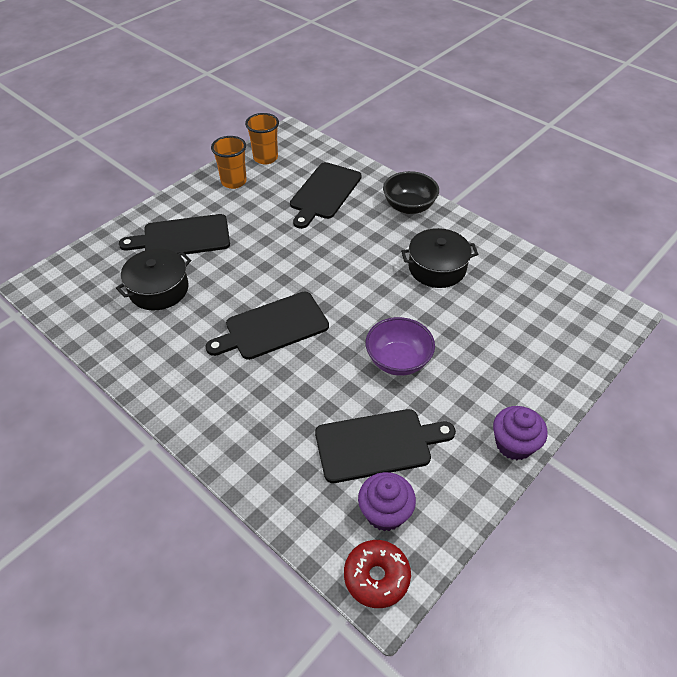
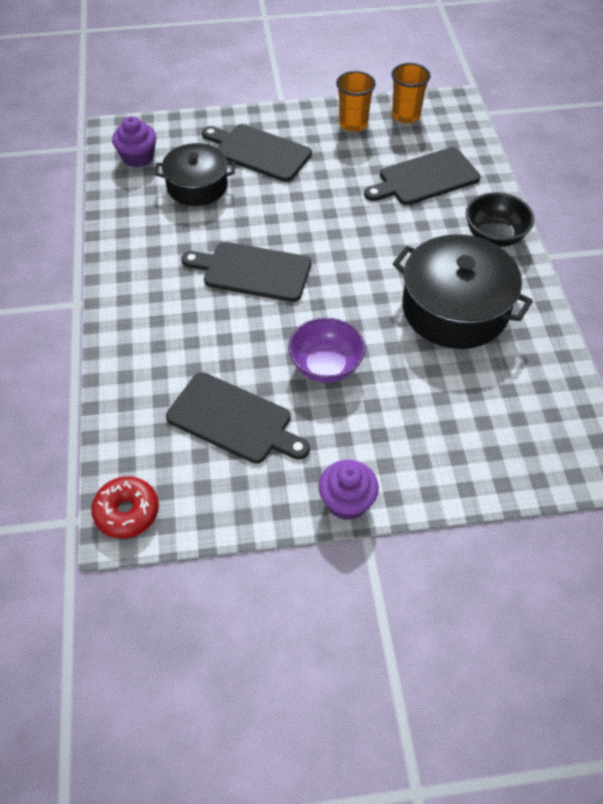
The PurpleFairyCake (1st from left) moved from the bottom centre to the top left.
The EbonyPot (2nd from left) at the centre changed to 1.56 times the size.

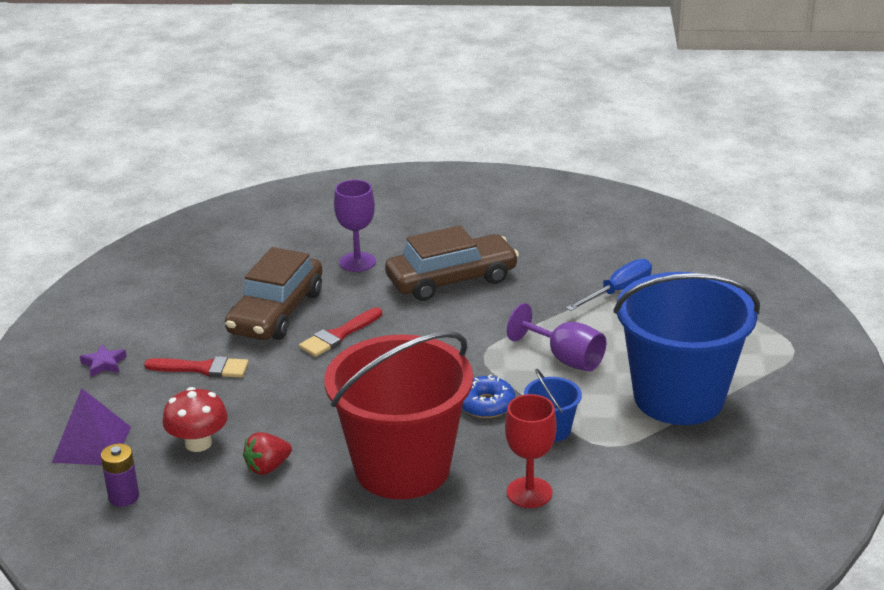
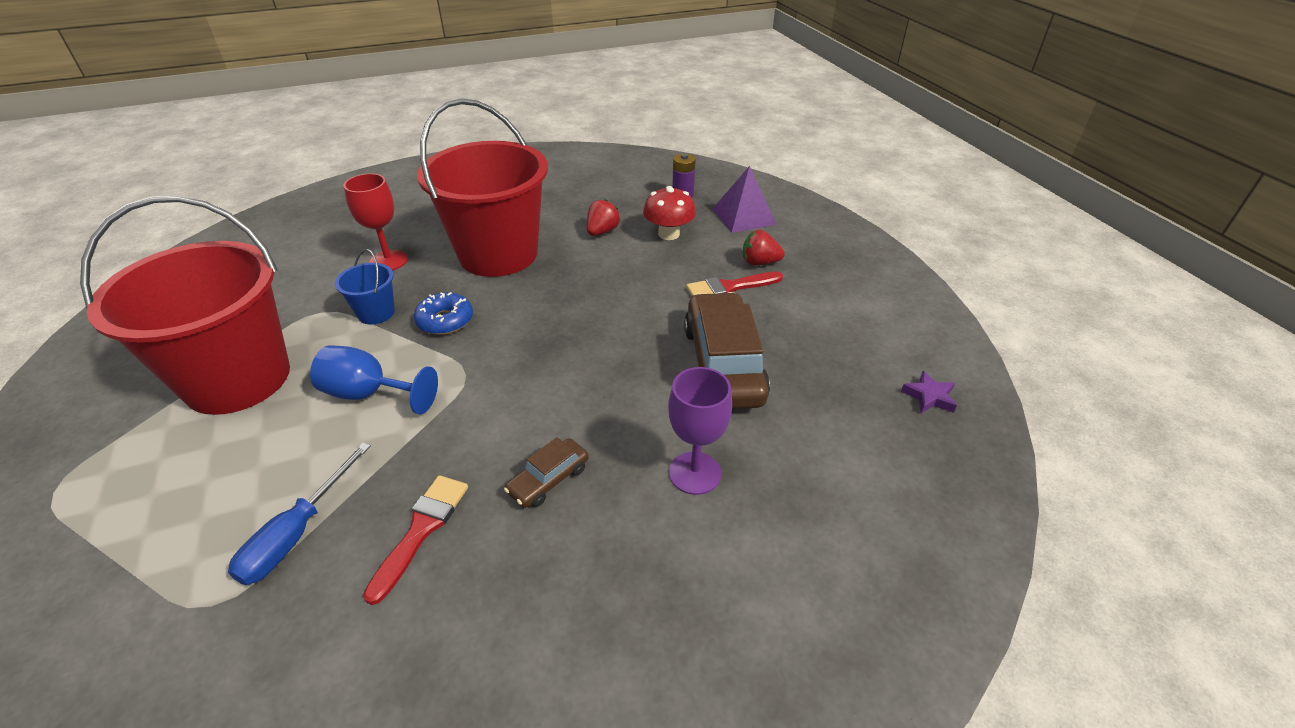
The RoyalBluePail (2nd from left) at the middle right became the CrimsonPail (1st from left) at the middle left.
The PurpleGoblet (2nd from left) at the centre became the RoyalBlueGoblet at the middle left.
The CrimsonPaintBrush (2nd from left in the first image) moved from the centre to the bottom left.
The BrownAutomobile (2nd from left in the first image) at the centre changed to 0.47 times the size.
The CrimsonBerry (2nd from left) at the centre appeared.
The PurpleStar moved from the middle left to the middle right.

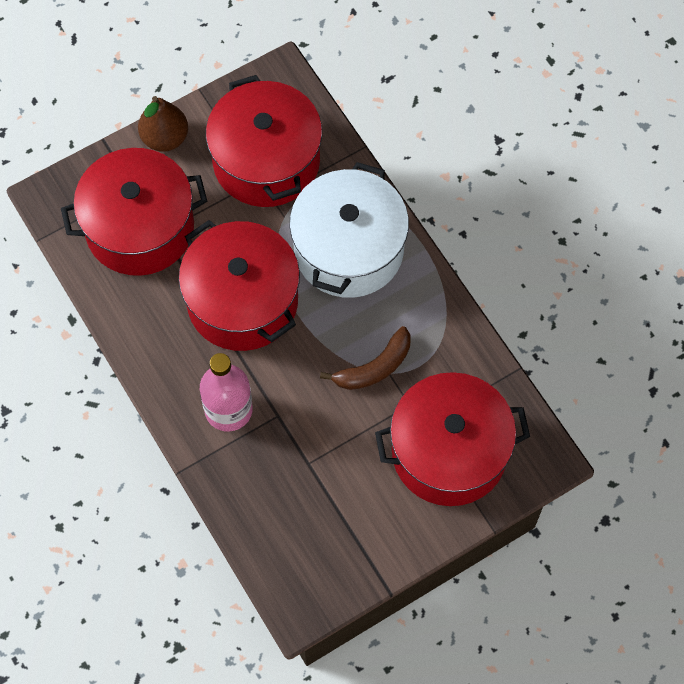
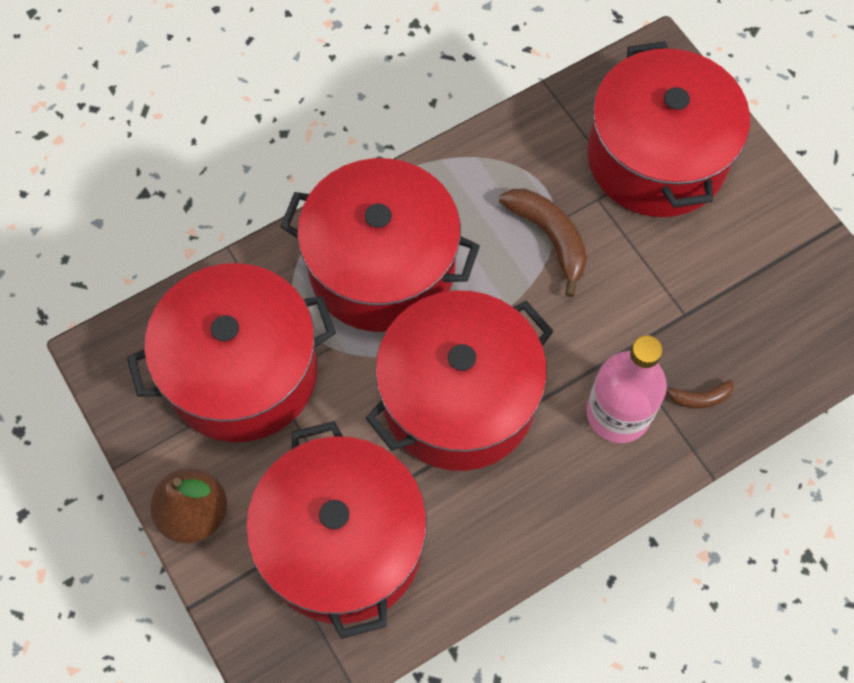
The WhitePot at the centre became the CrimsonPot (3rd from left) at the centre.
The BrownBanana (2nd from left) at the middle right appeared.

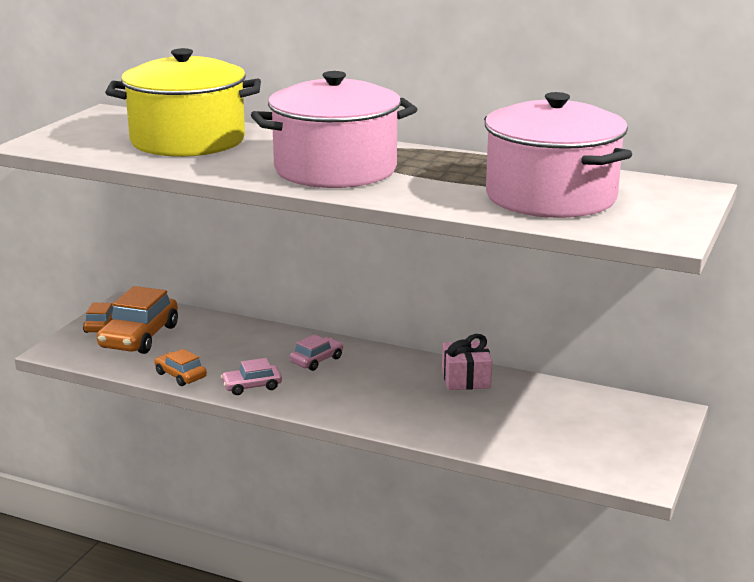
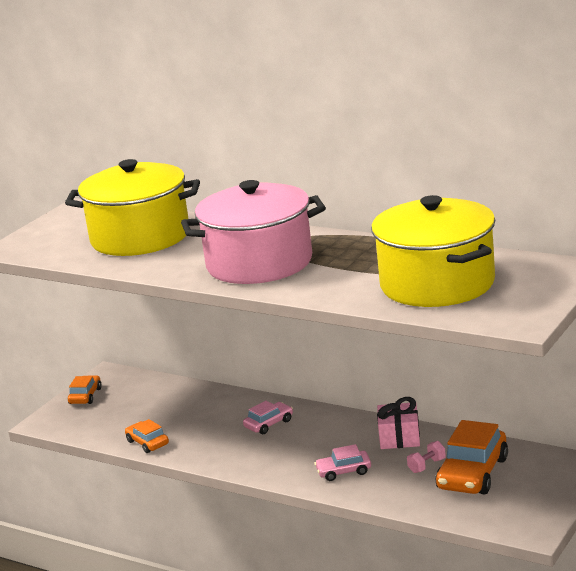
The RosyAutomobile (1st from left in the first image) moved from the middle left to the bottom centre.
The RosyPot (2nd from left) at the top right became the BrightYellowPot (2nd from left) at the middle right.
The RosyHandWeight at the bottom right appeared.
The OrangeColouredAutomobile (2nd from left in the first image) moved from the middle left to the bottom right.

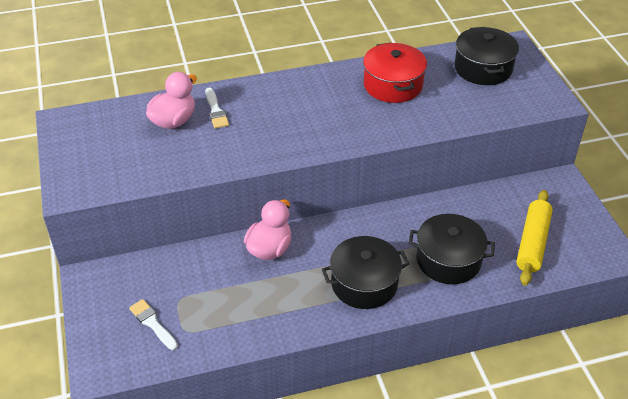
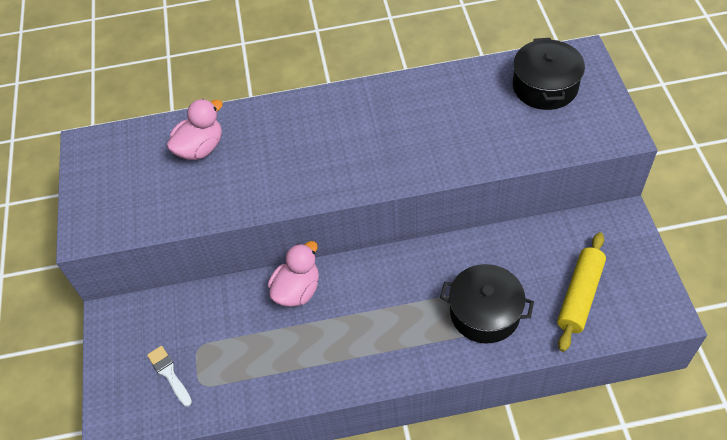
The WhitePaintBrush (2nd from left) at the top centre disappeared.
The EbonyPot (1st from left) at the bottom centre disappeared.
The CrimsonPot at the top centre disappeared.

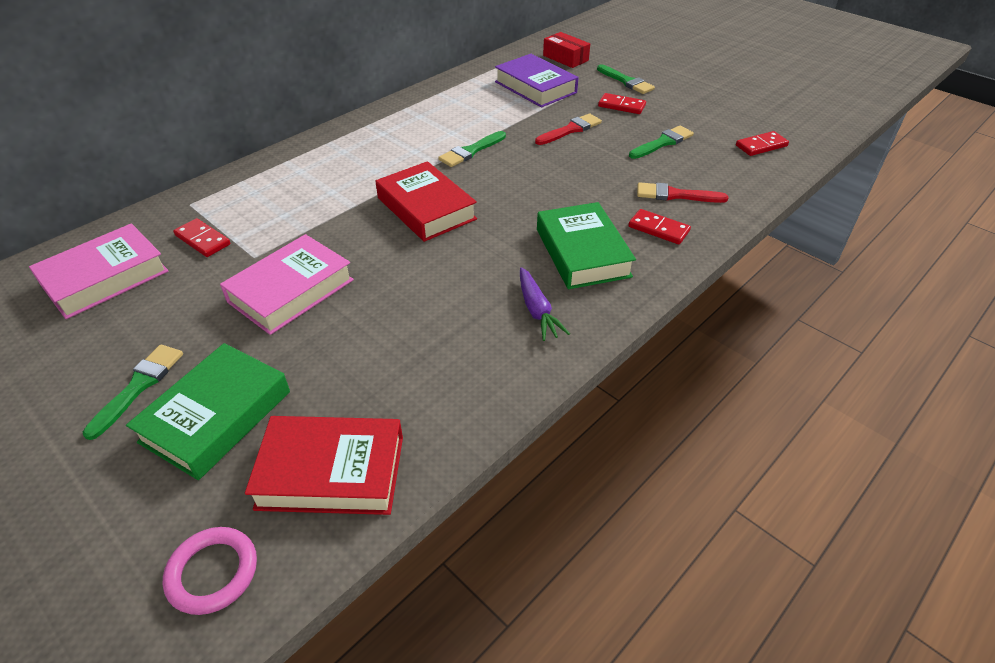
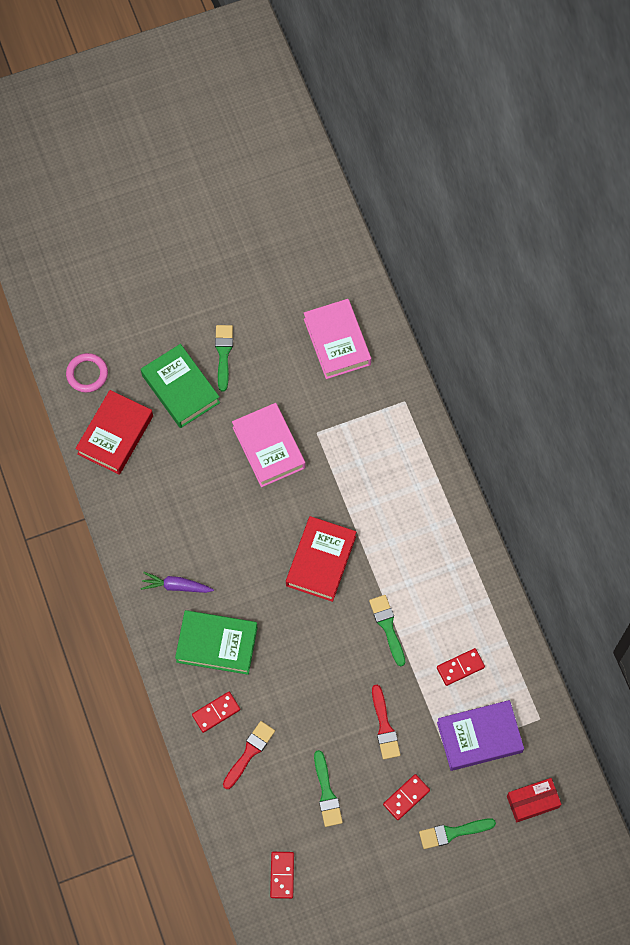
The GreenPaintBrush (1st from left) at the middle left turned 135 degrees counterclockwise.
The CrimsonBook (2nd from left) at the top centre turned 60 degrees counterclockwise.
The CrimsonDominoTile (1st from left in the first image) moved from the middle left to the bottom right.

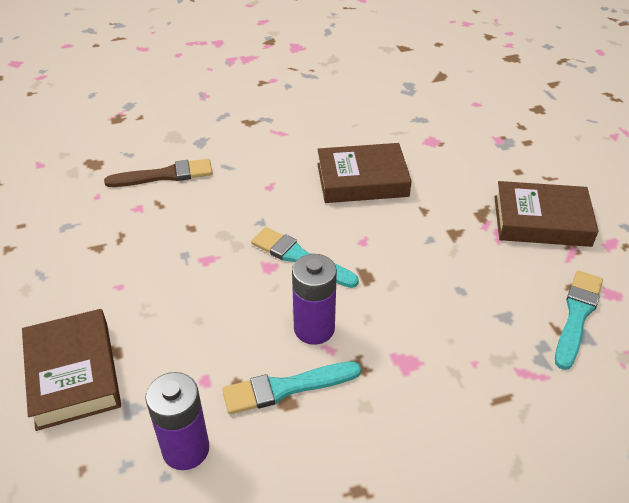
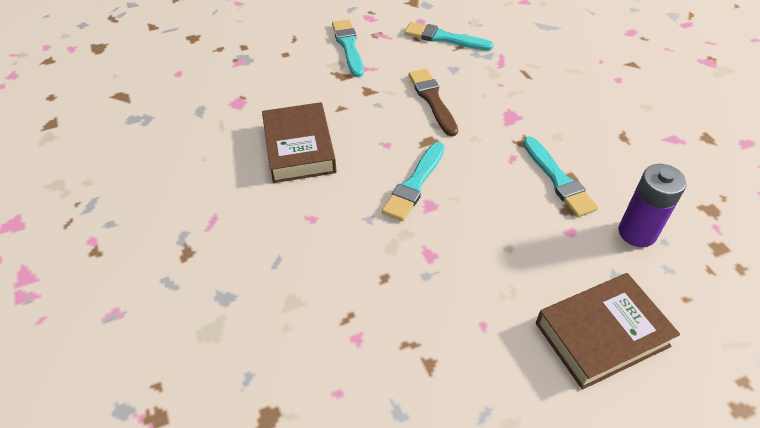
The BrownBook (3rd from left) at the middle right was replaced by the TurquoisePaintBrush (1st from left) at the top centre.
The BrownPaintBrush moved from the middle left to the top centre.
The PurpleAaBattery (2nd from left) at the centre disappeared.

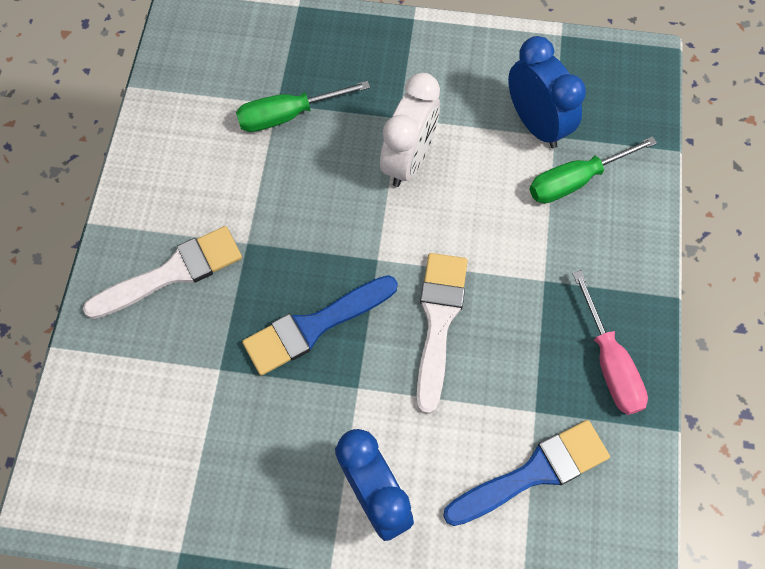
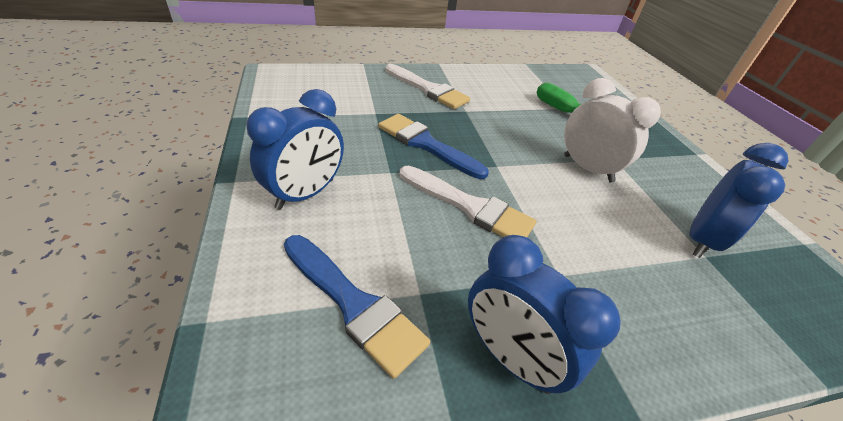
The WhitePaintBrush (2nd from left) at the centre turned 45 degrees clockwise.
The RosyHandScrewdriver at the middle right was replaced by the RoyalBlueAlarmClock (2nd from left) at the bottom centre.
The WhiteAlarmClock at the top centre turned 135 degrees counterclockwise.
The GreenHandScrewdriver (2nd from left) at the top right disappeared.

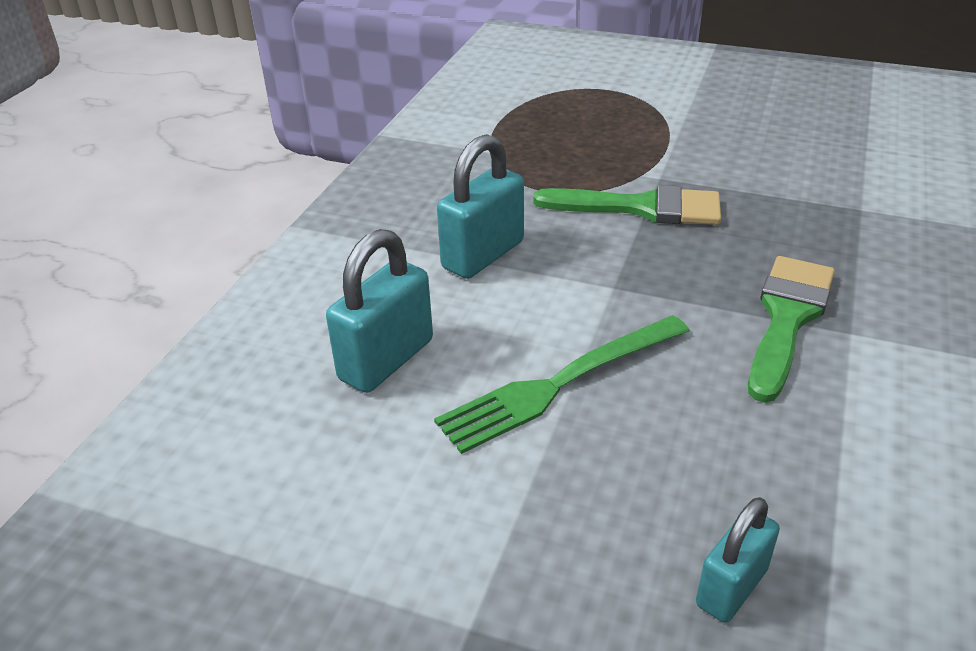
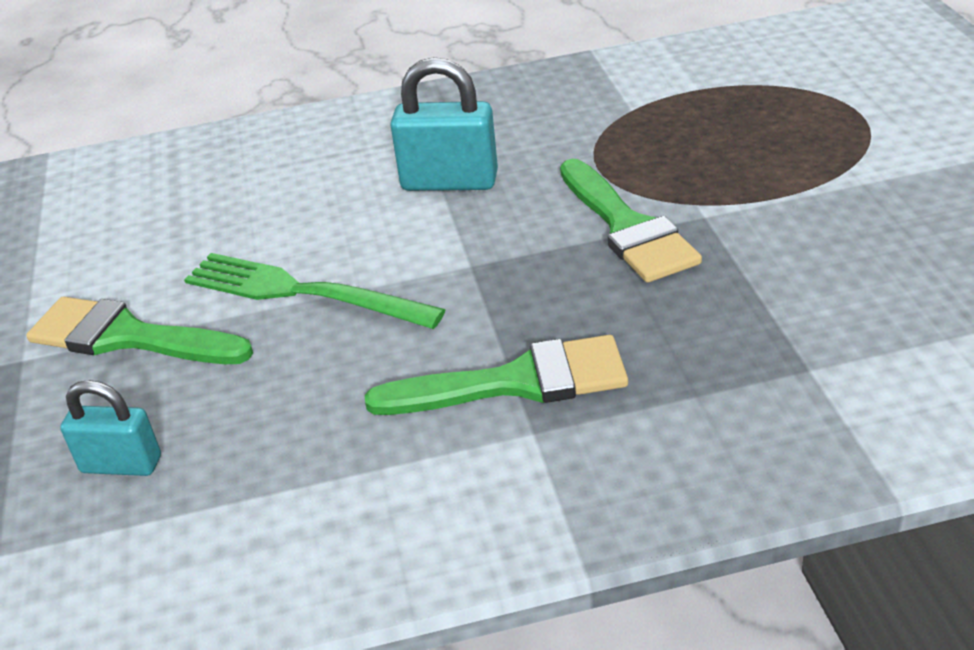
The GreenPaintBrush (1st from left) at the middle left appeared.
The TurquoisePadlock (1st from left) at the centre disappeared.

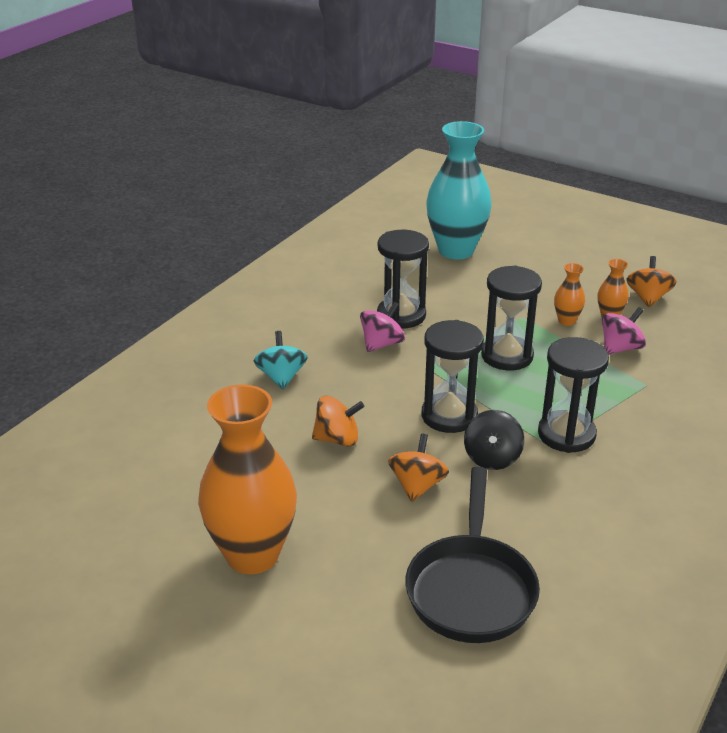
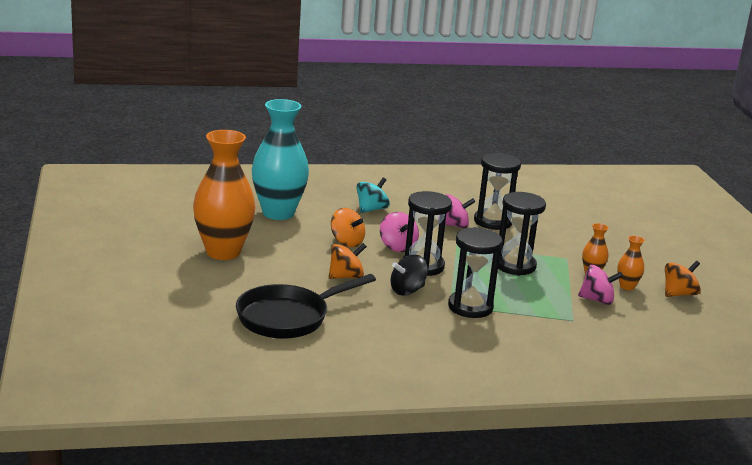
The TurquoiseFlowerVase moved from the top centre to the centre.
The RosyToyTop (1st from left) at the centre appeared.

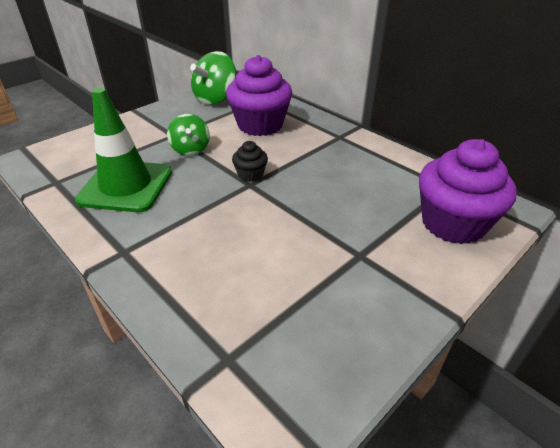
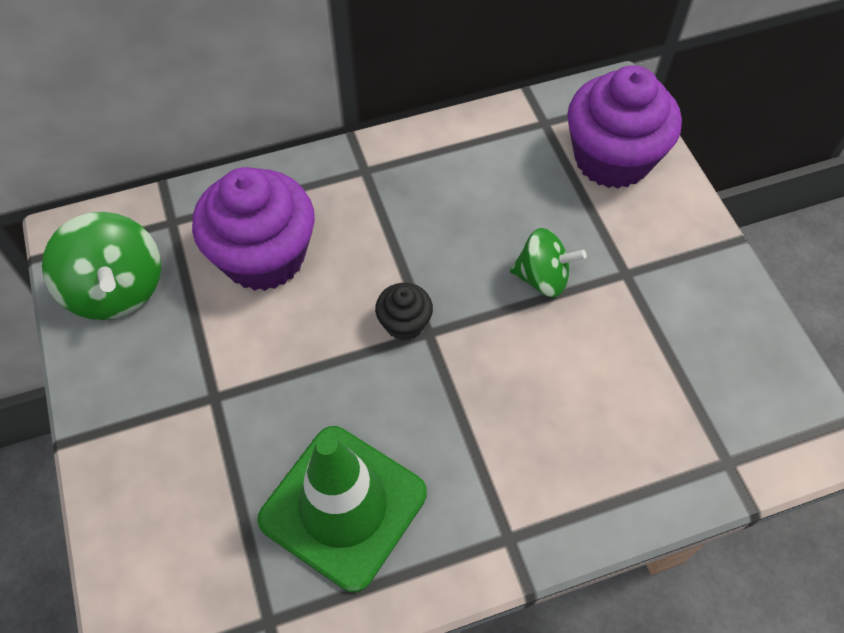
The GreenToyTop (1st from left in the first image) moved from the top centre to the centre.

